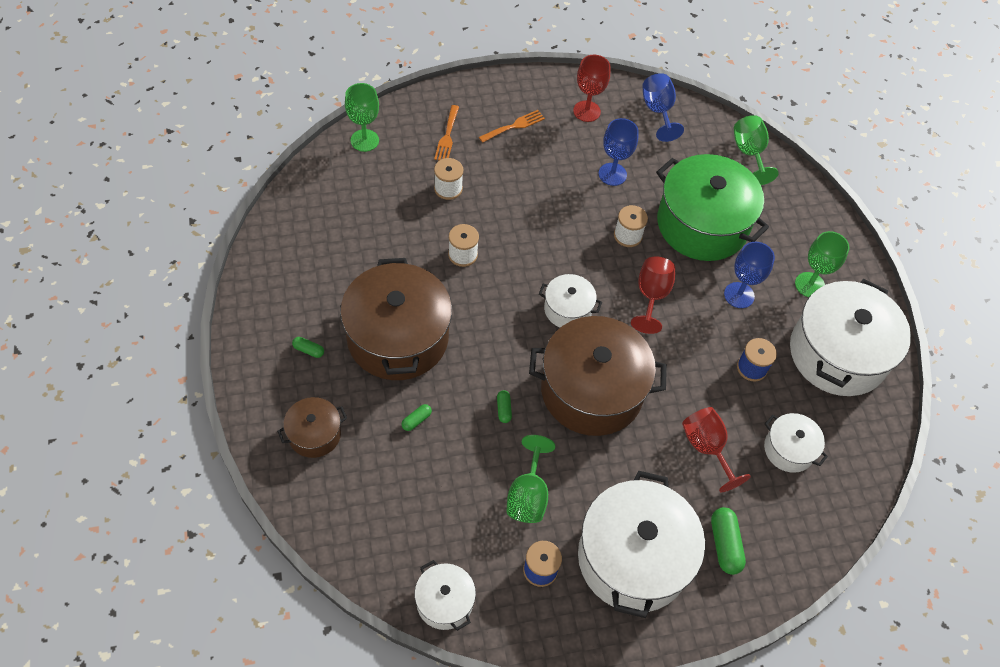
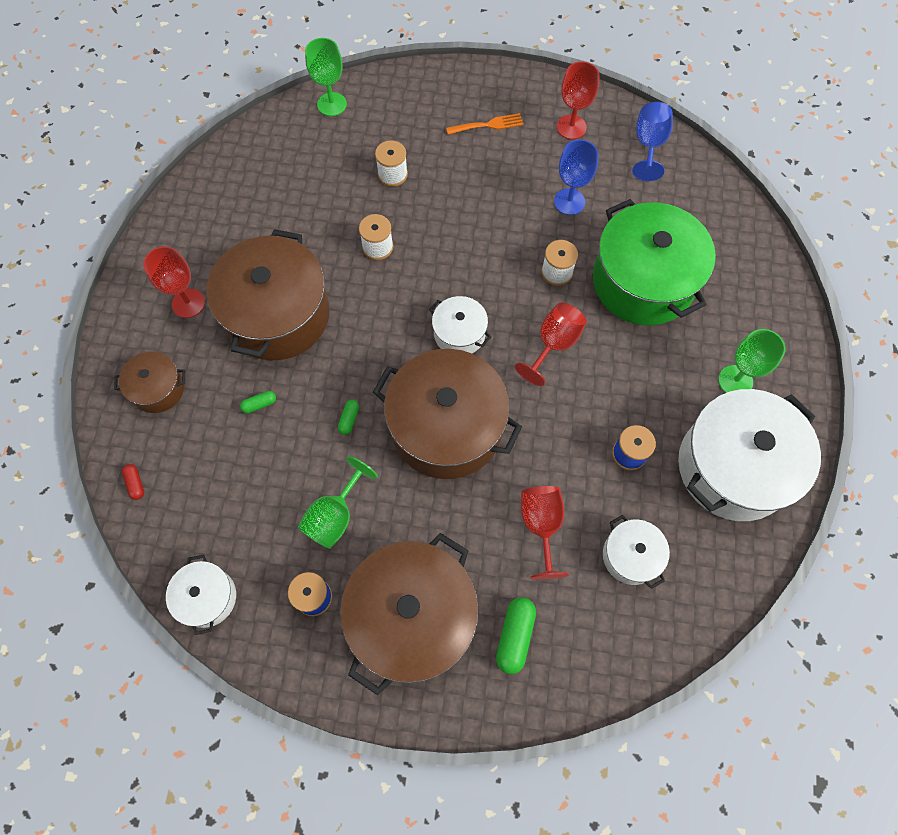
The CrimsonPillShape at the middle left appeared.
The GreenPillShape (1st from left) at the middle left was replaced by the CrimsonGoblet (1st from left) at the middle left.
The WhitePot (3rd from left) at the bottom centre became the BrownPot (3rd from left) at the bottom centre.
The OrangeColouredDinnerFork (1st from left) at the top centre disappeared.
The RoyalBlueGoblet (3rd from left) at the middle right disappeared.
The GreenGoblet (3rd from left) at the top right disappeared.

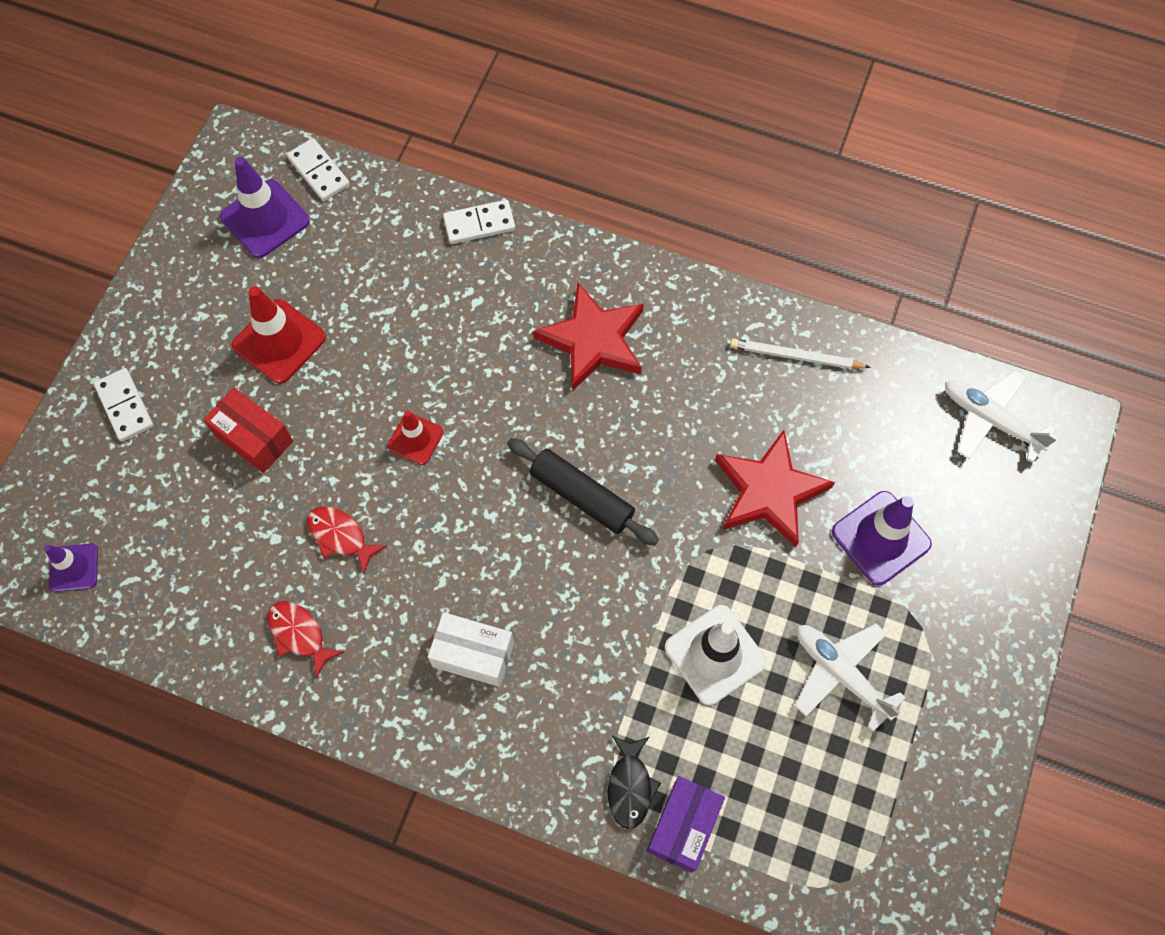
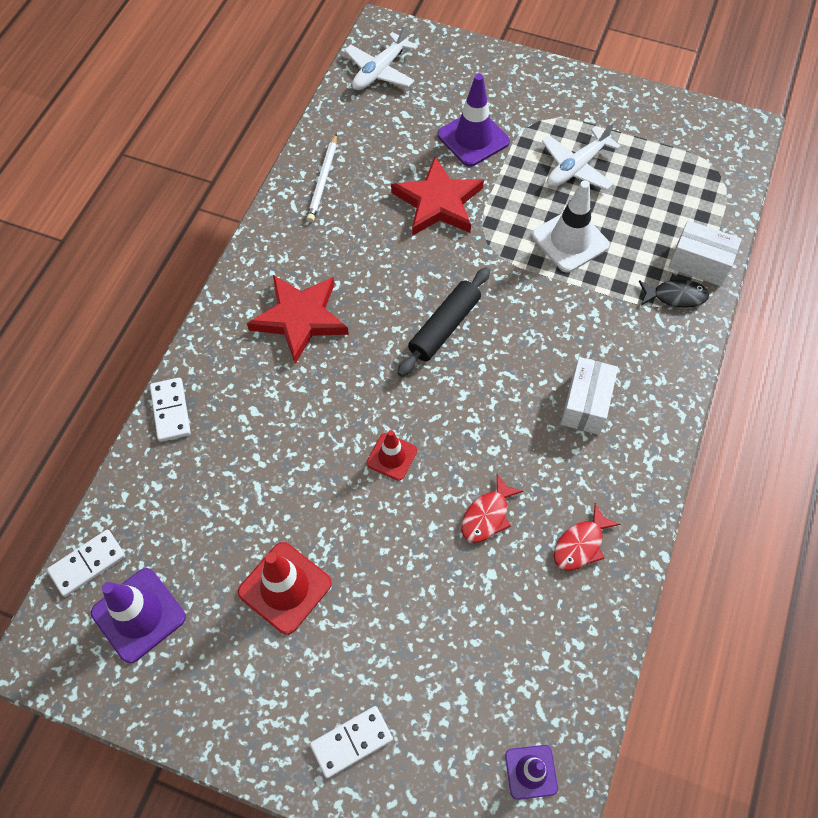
The PurplePackage at the bottom centre became the WhitePackage (2nd from left) at the top right.
The CrimsonPackage at the middle left disappeared.

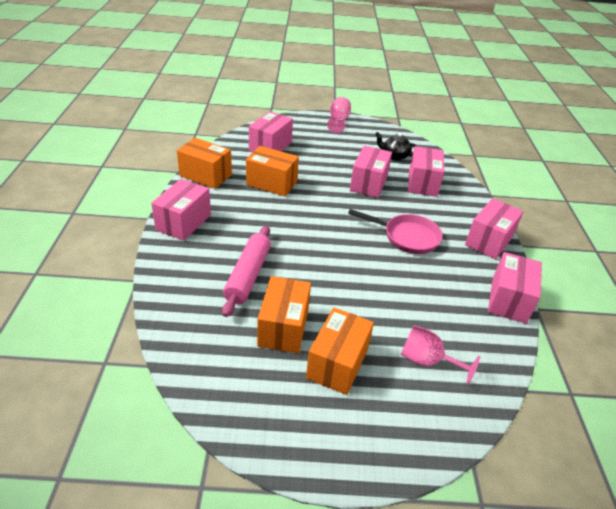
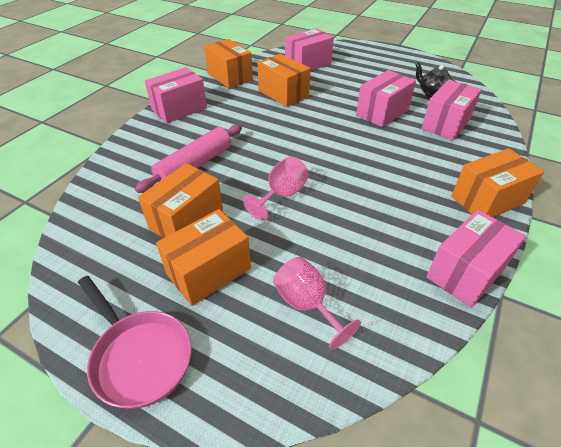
The RosySkillet moved from the centre to the bottom left.
The RosyGoblet (1st from left) moved from the top centre to the centre.
The RosyPackage (5th from left) at the middle right became the OrangeColouredPackage (5th from left) at the middle right.

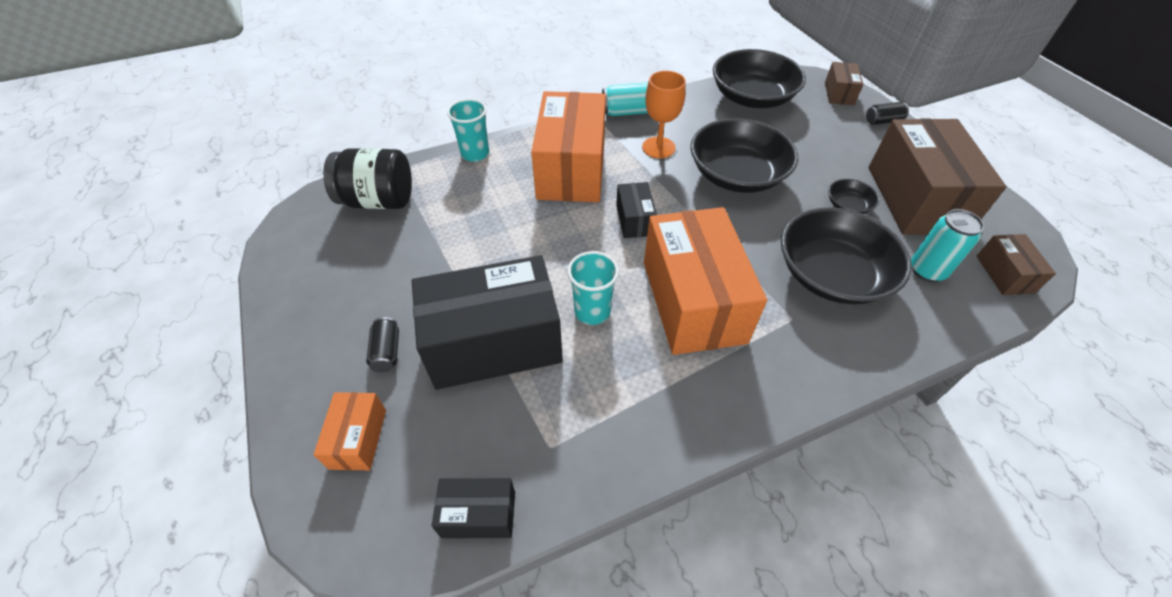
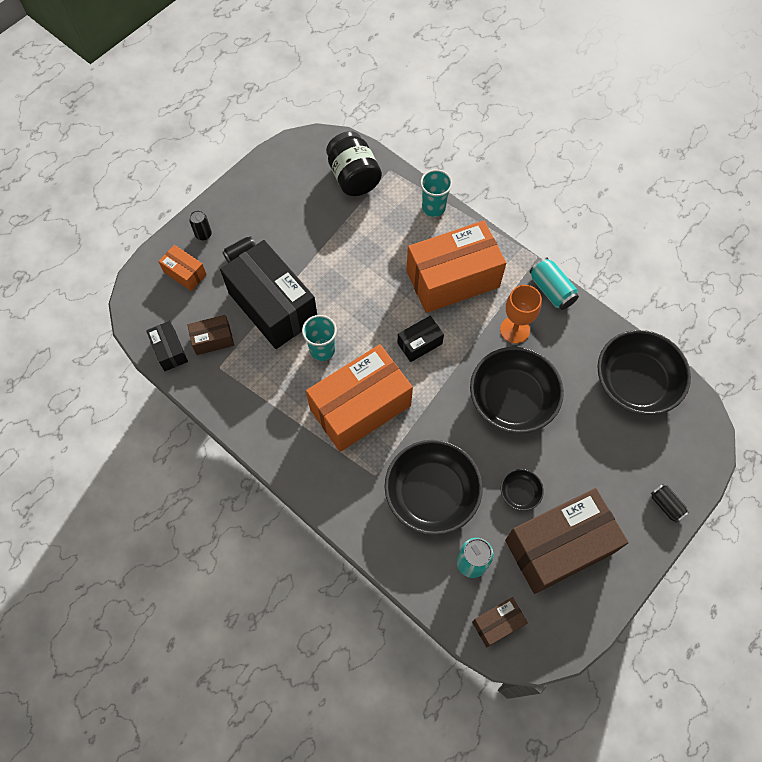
The OrangeColouredPackage (1st from left) at the bottom left turned 60 degrees clockwise.
The BrownPackage (1st from left) moved from the top right to the middle left.
The EbonySodaCan (1st from left) at the top left appeared.

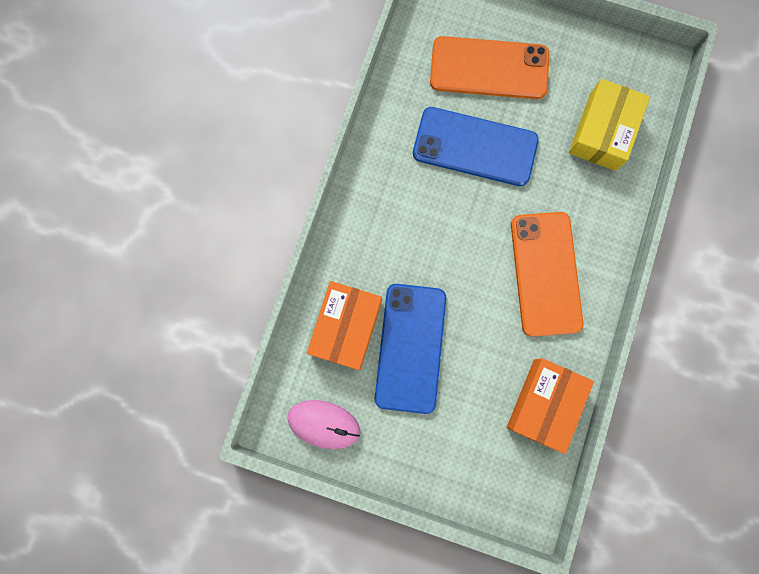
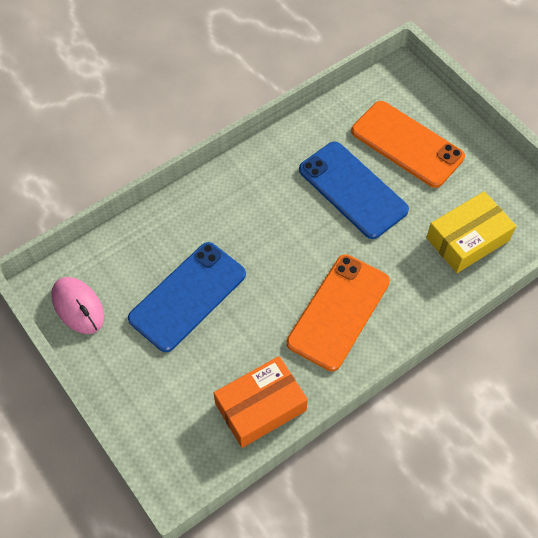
The OrangeColouredPackage (1st from left) at the centre disappeared.

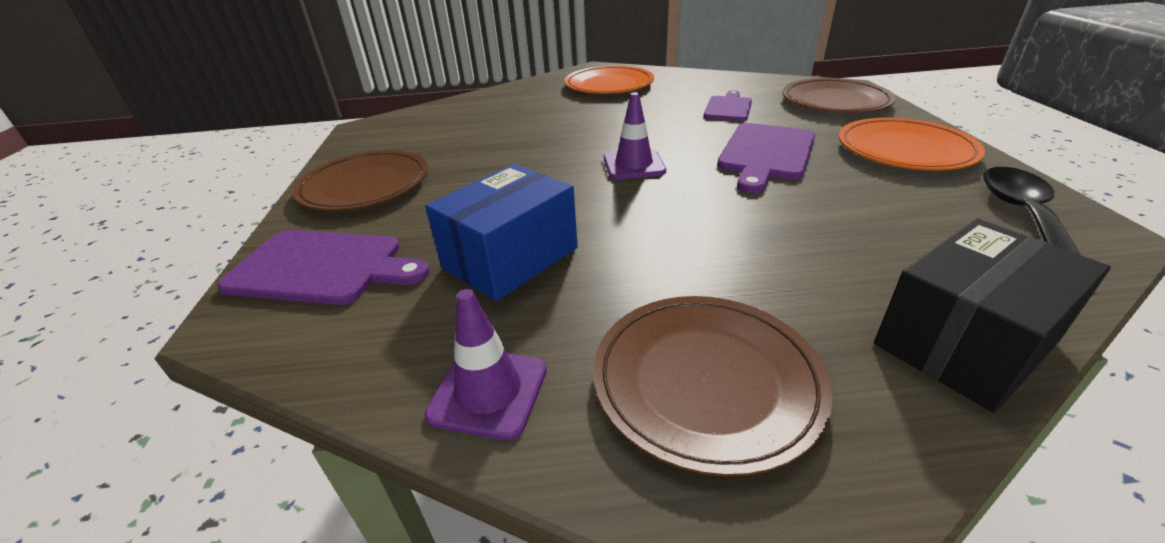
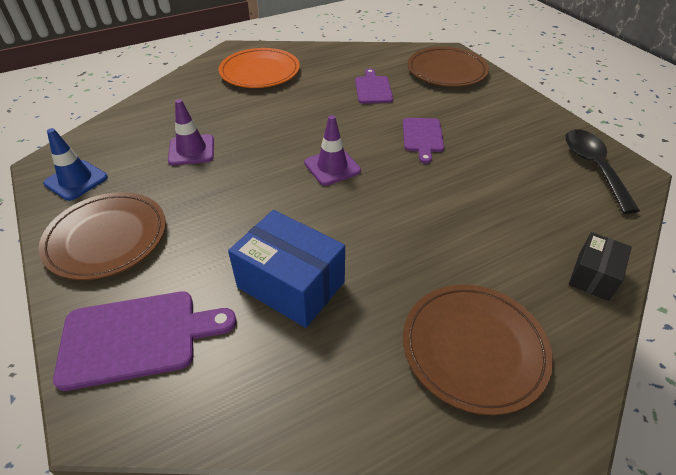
The RoyalBlueSafetyCone at the middle left appeared.
The PurpleSafetyCone (1st from left) moved from the bottom centre to the top left.
The RoyalBluePackage at the centre turned 75 degrees counterclockwise.
The PurpleCuttingBoard (3rd from left) at the top centre changed to 0.64 times the size.
The EbonyPackage at the middle right changed to 0.58 times the size.
The OrangeColouredDinnerPlate (2nd from left) at the top right disappeared.

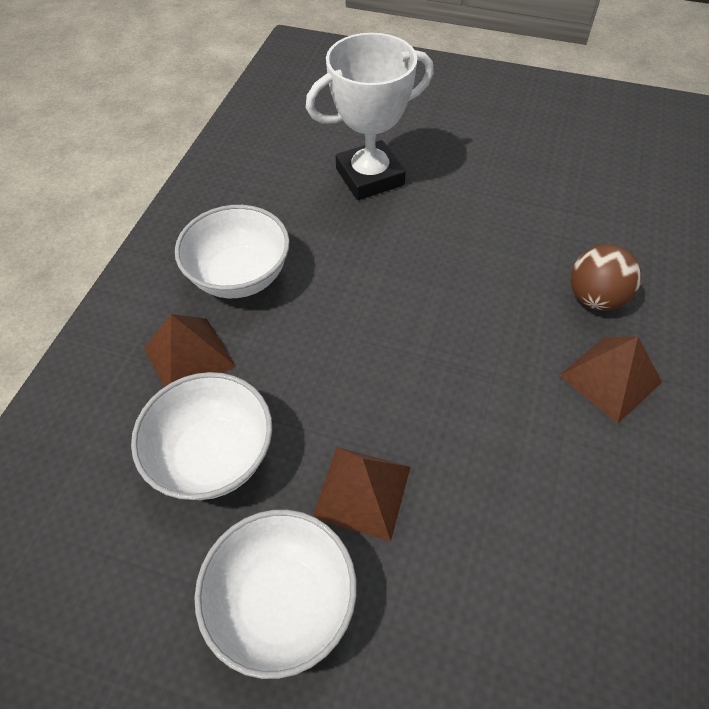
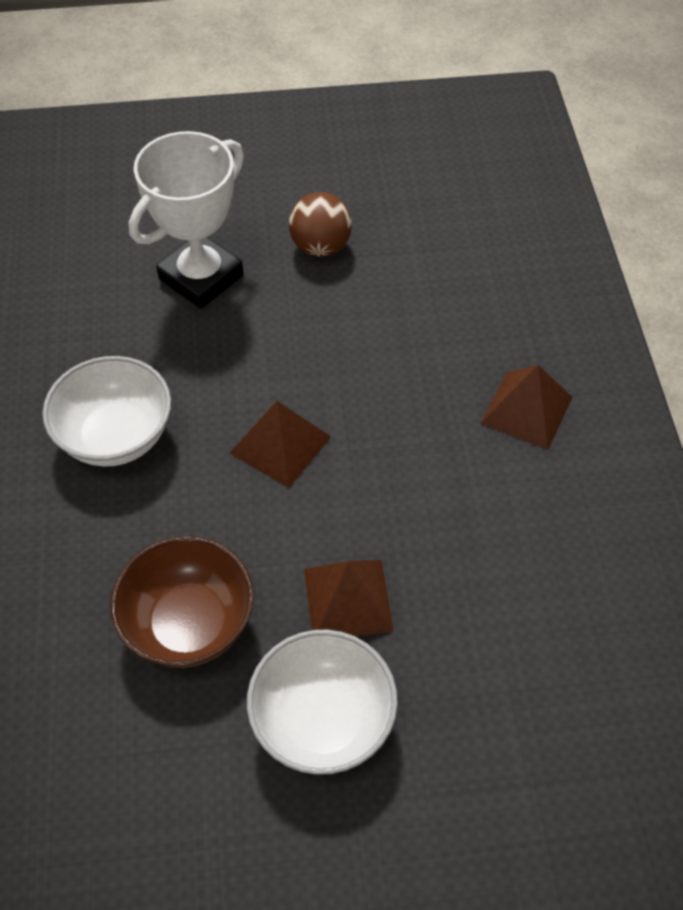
The WhiteDeepDish (1st from left) at the middle left became the BrownDeepDish at the middle left.
The BrownPyramidShape (1st from left) moved from the middle left to the centre.
The BrownBall moved from the middle right to the top centre.

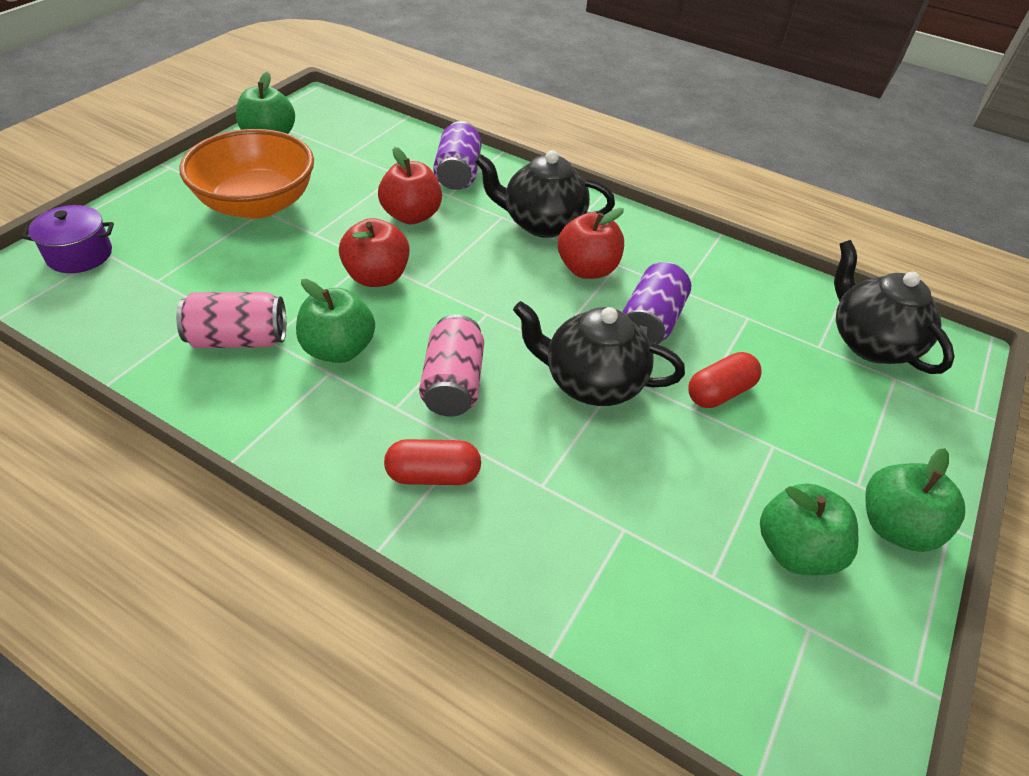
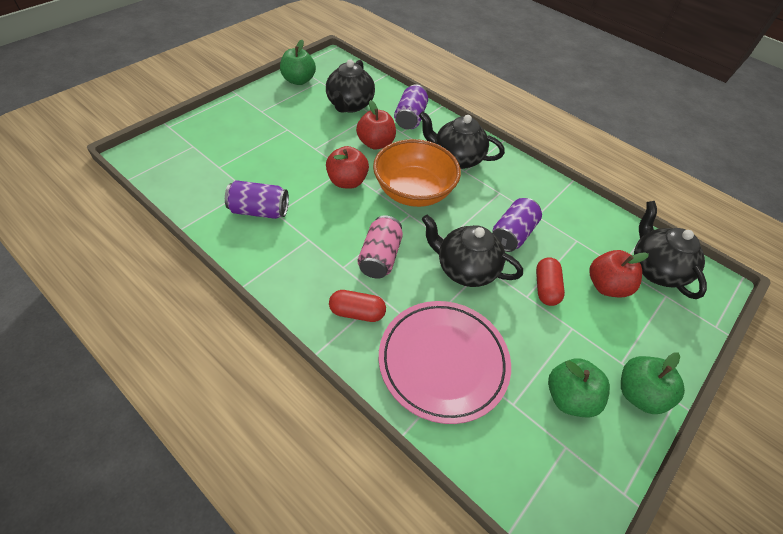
The RosySodaCan (1st from left) at the middle left became the PurpleSodaCan (1st from left) at the middle left.
The EbonyTeaPot (1st from left) at the top centre appeared.
The OrangeColouredDeepDish moved from the top left to the top centre.
The RosyDinnerPlate at the bottom centre appeared.
The CrimsonPillShape (2nd from left) at the middle right turned 60 degrees counterclockwise.
The CrimsonAppleFruit (3rd from left) moved from the top centre to the middle right.
The PurplePot at the top left disappeared.
The GreenAppleFruit (2nd from left) at the middle left disappeared.

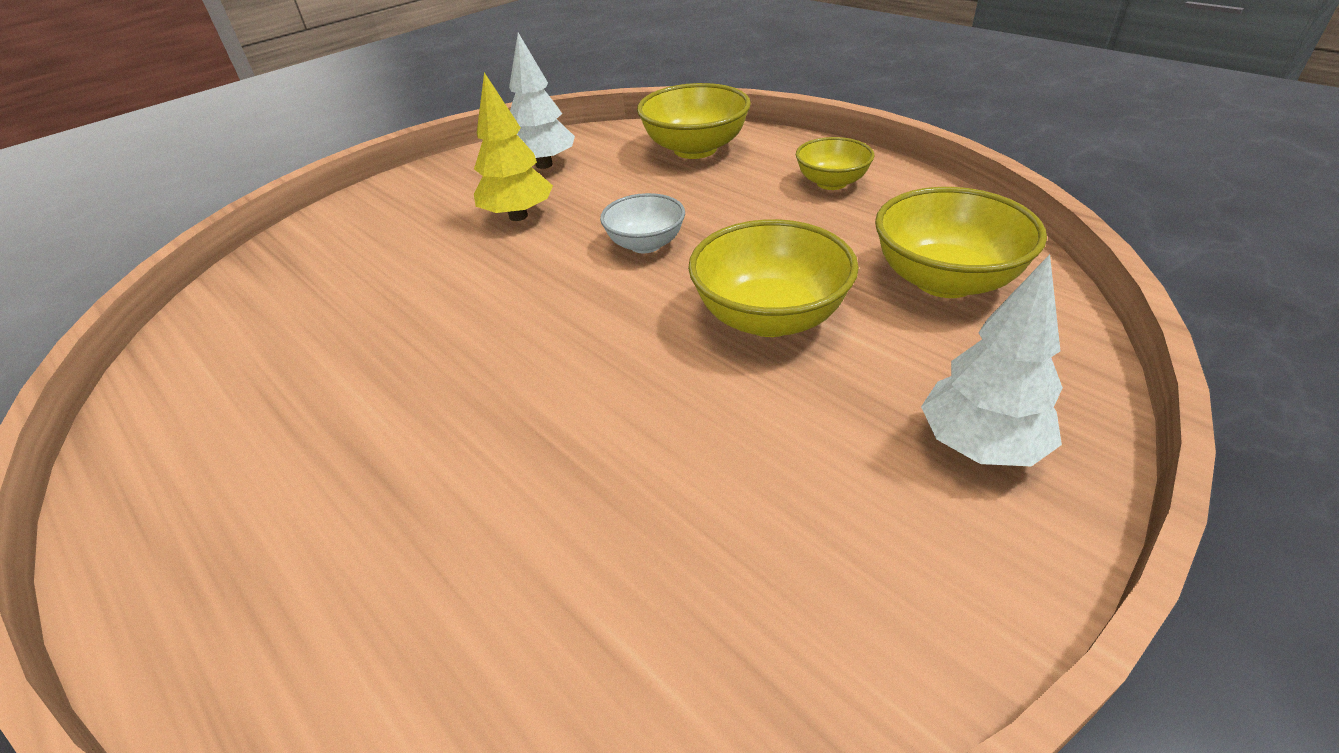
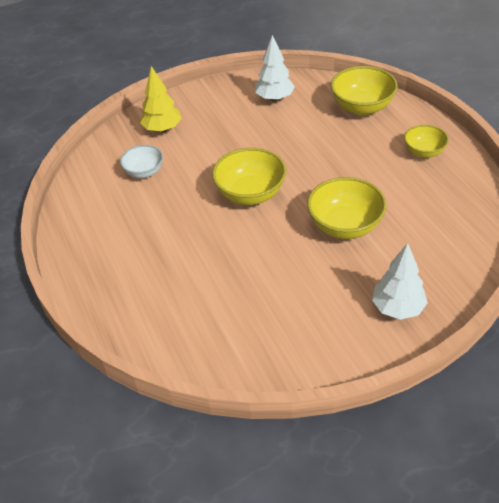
The WhiteDeepDish moved from the top centre to the top left.
The BrightYellowFirTree moved from the top centre to the top left.
The BrightYellowDeepDish (4th from left in the first image) moved from the top right to the centre.

